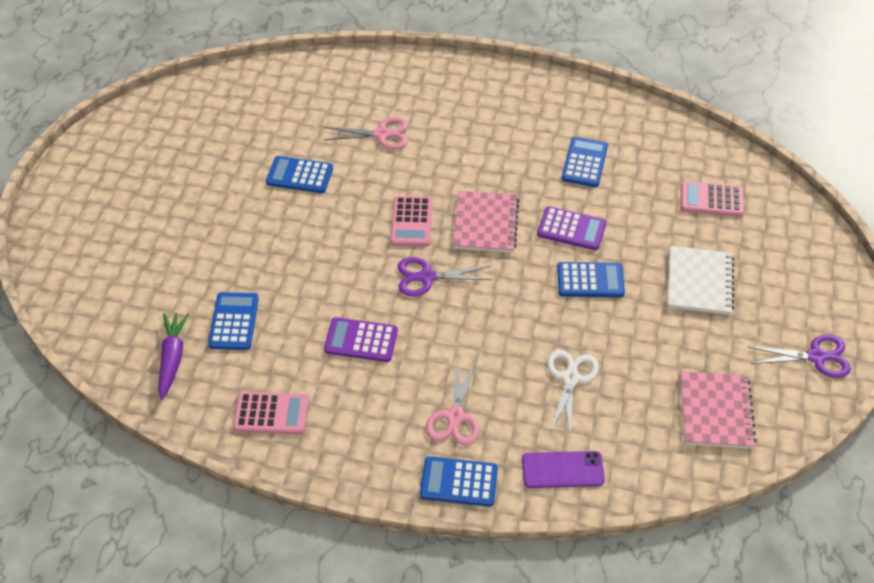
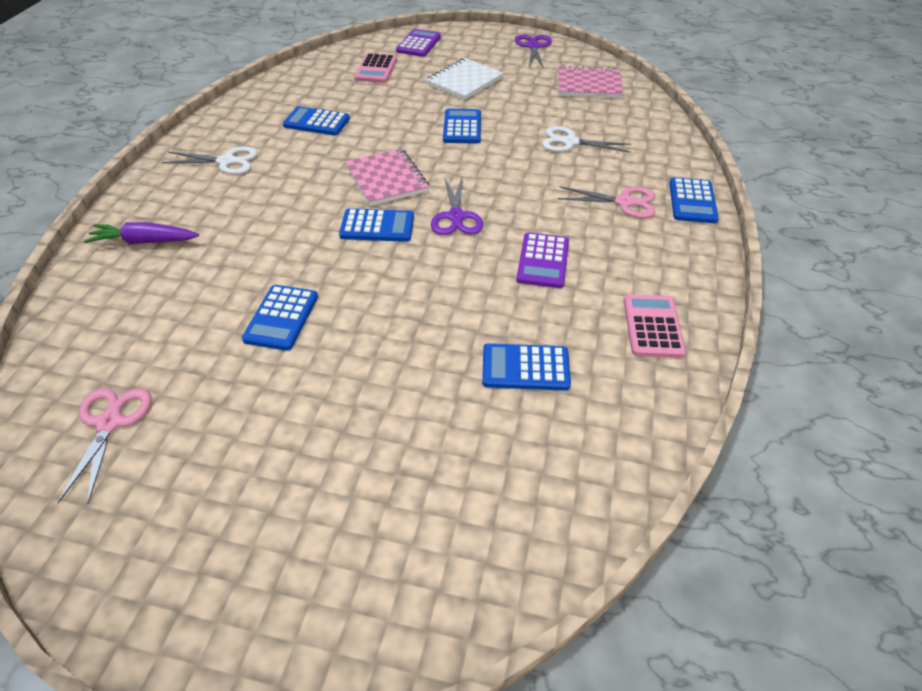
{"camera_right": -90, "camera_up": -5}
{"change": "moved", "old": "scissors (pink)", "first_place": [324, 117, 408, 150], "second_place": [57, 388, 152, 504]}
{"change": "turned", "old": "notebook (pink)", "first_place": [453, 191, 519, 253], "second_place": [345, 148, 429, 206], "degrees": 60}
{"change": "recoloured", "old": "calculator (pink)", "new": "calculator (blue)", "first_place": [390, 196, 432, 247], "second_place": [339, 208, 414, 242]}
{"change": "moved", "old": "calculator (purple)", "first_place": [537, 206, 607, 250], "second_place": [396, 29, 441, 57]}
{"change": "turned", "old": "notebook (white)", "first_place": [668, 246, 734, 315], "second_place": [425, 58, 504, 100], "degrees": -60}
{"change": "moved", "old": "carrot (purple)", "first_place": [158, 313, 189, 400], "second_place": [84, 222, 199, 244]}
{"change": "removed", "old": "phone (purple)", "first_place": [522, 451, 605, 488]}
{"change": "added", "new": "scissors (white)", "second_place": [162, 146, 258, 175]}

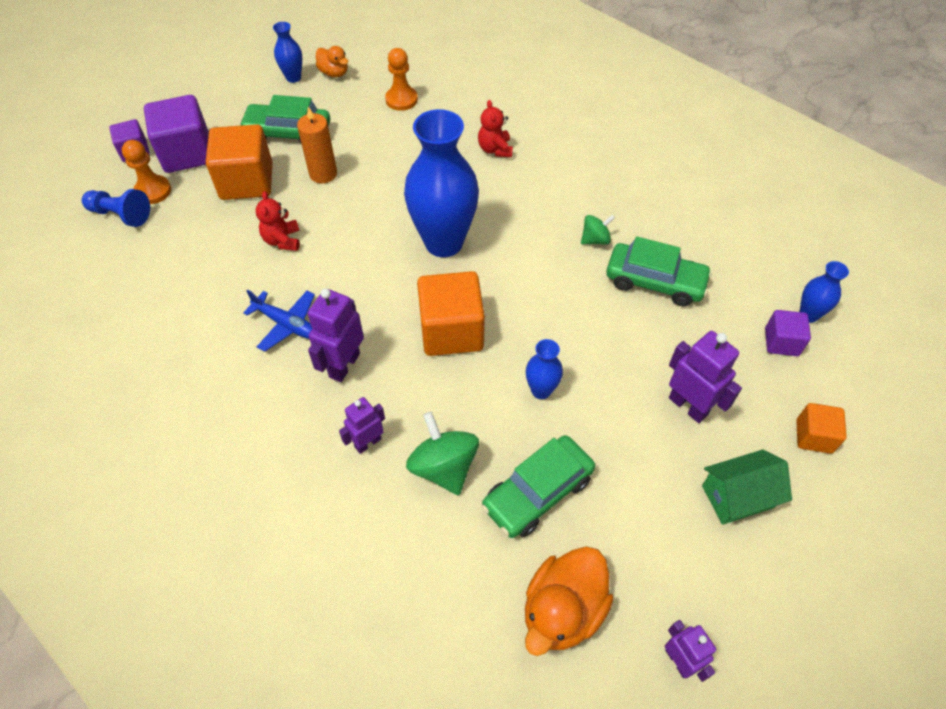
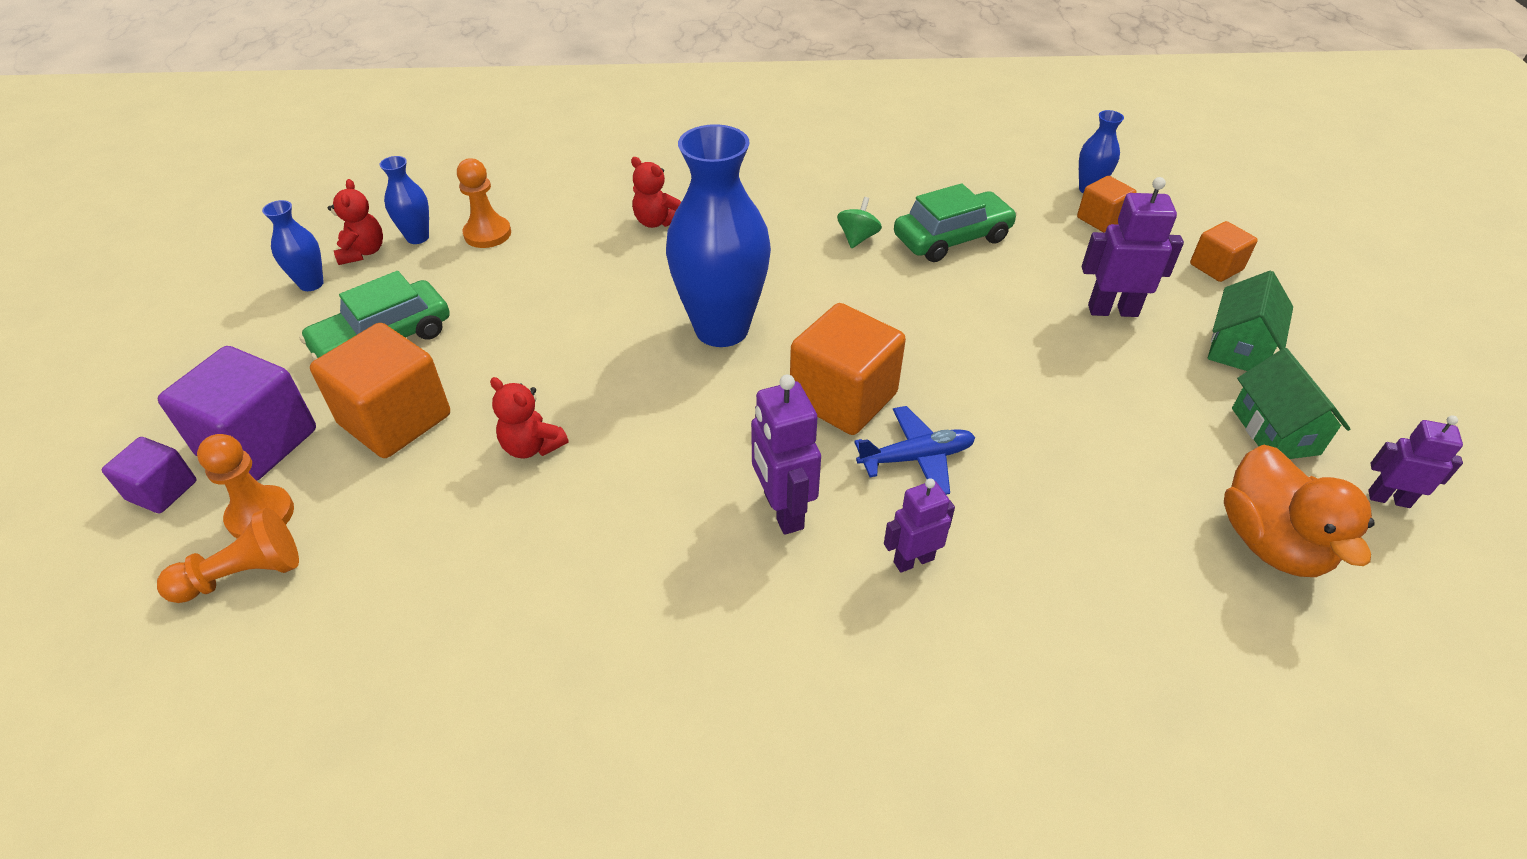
{"camera_right": -45, "camera_up": -10}
{"change": "replaced", "old": "duck (orange)", "new": "teddy bear (red)", "first_place": [316, 46, 348, 77], "second_place": [328, 179, 383, 265]}
{"change": "removed", "old": "candle (orange)", "first_place": [297, 106, 337, 183]}
{"change": "recoloured", "old": "pawn (blue)", "new": "pawn (orange)", "first_place": [82, 189, 150, 227], "second_place": [157, 508, 299, 603]}
{"change": "moved", "old": "plane (blue)", "first_place": [243, 290, 315, 352], "second_place": [854, 406, 975, 495]}
{"change": "recoloured", "old": "cube (purple)", "new": "cube (orange)", "first_place": [765, 310, 811, 356], "second_place": [1077, 176, 1137, 233]}
{"change": "moved", "old": "vase (blue)", "first_place": [526, 339, 563, 399], "second_place": [380, 156, 429, 244]}
{"change": "turned", "old": "robot (purple)", "first_place": [339, 397, 385, 454], "second_place": [884, 478, 955, 573], "degrees": 60}
{"change": "removed", "old": "spinning top (green)", "first_place": [406, 412, 479, 495]}
{"change": "removed", "old": "car (green)", "first_place": [481, 435, 595, 538]}
{"change": "added", "new": "house (green)", "second_place": [1232, 348, 1350, 459]}

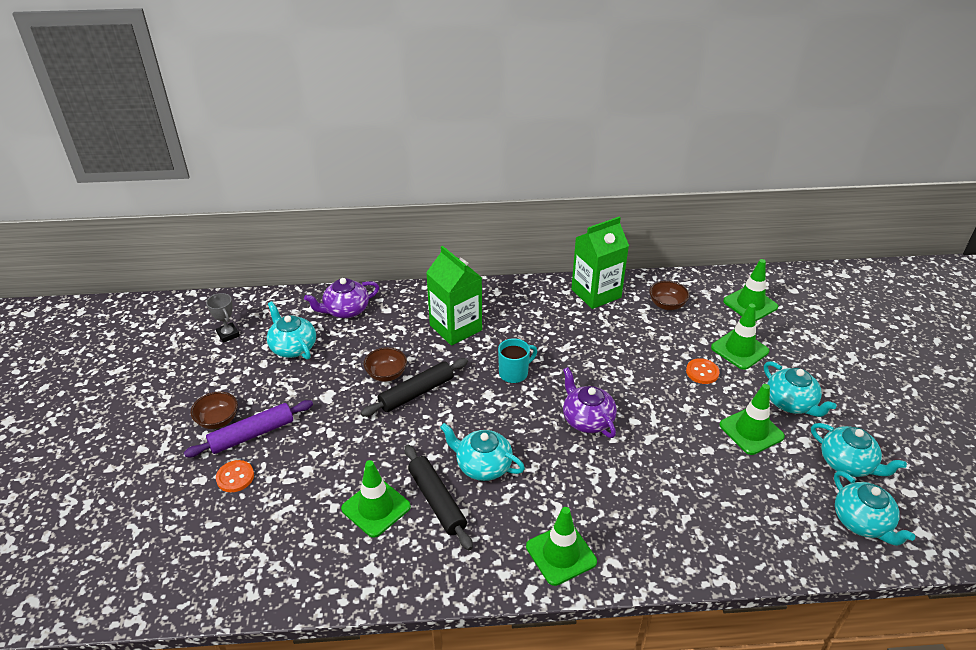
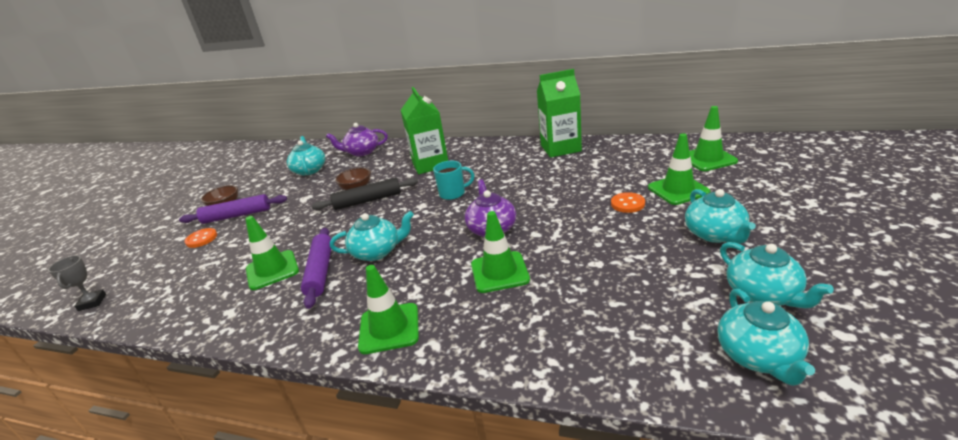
{"camera_right": 25, "camera_up": -10}
{"change": "removed", "old": "bowl (brown)", "first_place": [650, 281, 689, 310]}
{"change": "moved", "old": "trophy (grey)", "first_place": [206, 293, 240, 343], "second_place": [48, 255, 106, 311]}
{"change": "moved", "old": "traffic cone (green)", "first_place": [719, 384, 785, 455], "second_place": [471, 211, 530, 293]}
{"change": "turned", "old": "teapot (turquoise)", "first_place": [440, 423, 525, 481], "second_place": [330, 211, 414, 261], "degrees": 120}
{"change": "recoloured", "old": "rolling pin (black)", "new": "rolling pin (purple)", "first_place": [404, 444, 473, 550], "second_place": [301, 228, 331, 309]}

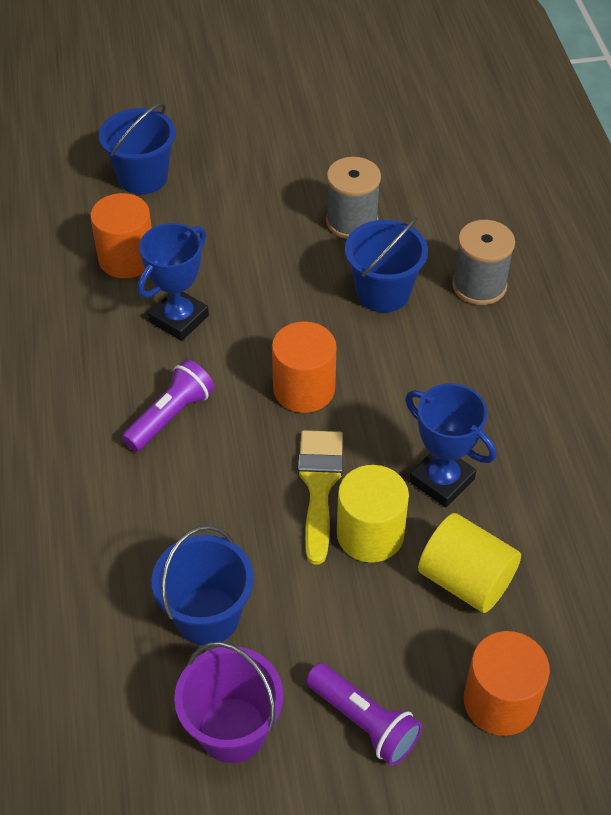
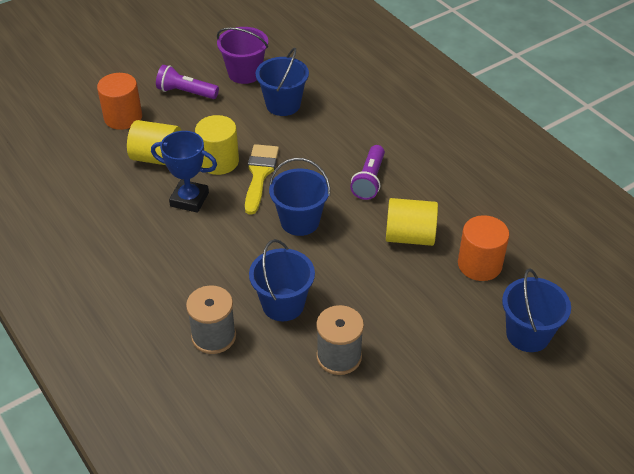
{"camera_right": 155, "camera_up": -5}
{"change": "replaced", "old": "trophy (blue)", "new": "cylinder (yellow)", "first_place": [138, 223, 209, 341], "second_place": [386, 198, 438, 246]}
{"change": "replaced", "old": "cylinder (orange)", "new": "bucket (blue)", "first_place": [272, 321, 337, 413], "second_place": [269, 158, 330, 236]}
{"change": "turned", "old": "brush (yellow)", "first_place": [298, 430, 343, 565], "second_place": [245, 144, 279, 215], "degrees": -150}

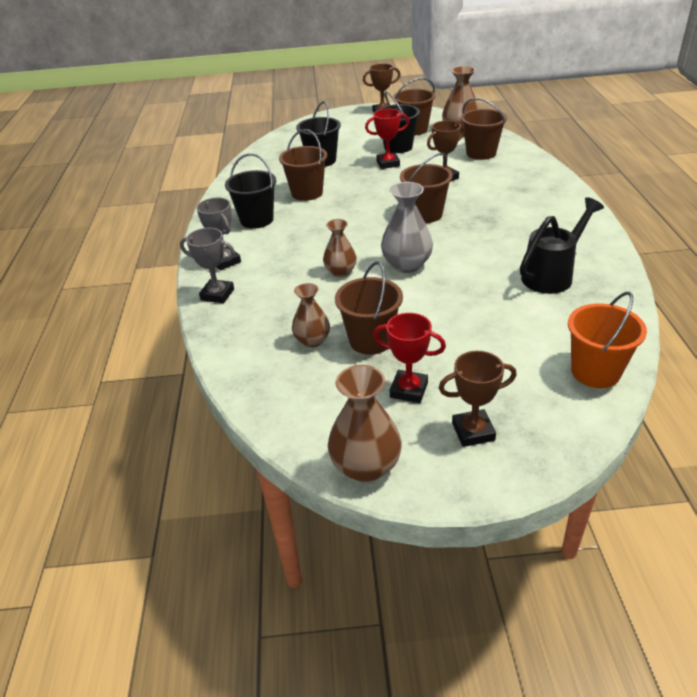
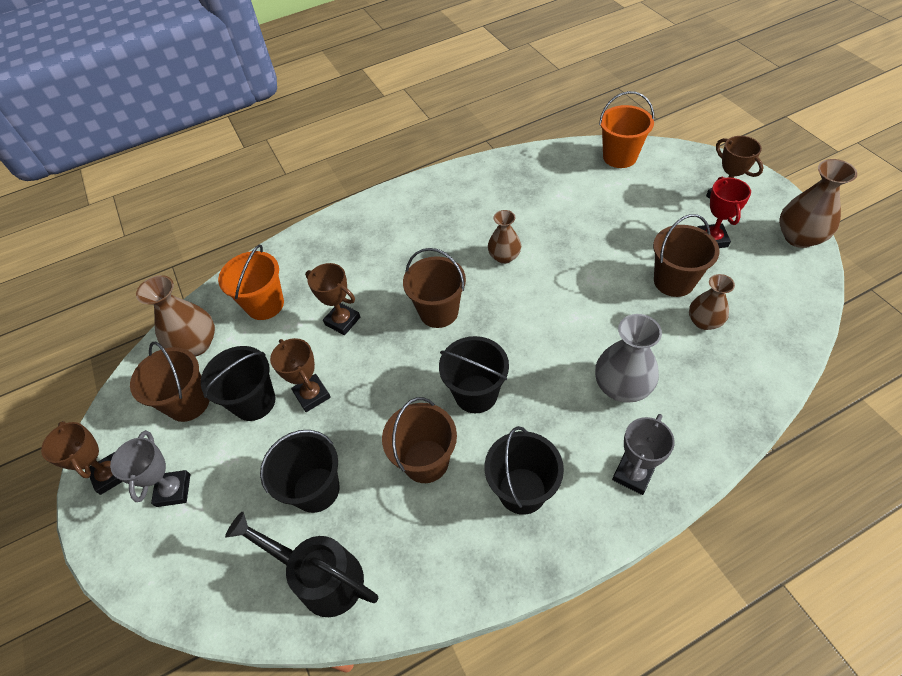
{"camera_right": -110, "camera_up": 15}
{"change": "recoloured", "old": "bucket (brown)", "new": "bucket (orange)", "first_place": [461, 98, 507, 160], "second_place": [218, 244, 284, 320]}
{"change": "recoloured", "old": "trophy (red)", "new": "trophy (brown)", "first_place": [365, 109, 409, 169], "second_place": [270, 338, 331, 412]}
{"change": "moved", "old": "vase (grey)", "first_place": [381, 182, 433, 273], "second_place": [595, 314, 662, 403]}
{"change": "moved", "old": "watering can (black)", "first_place": [520, 197, 604, 294], "second_place": [225, 511, 378, 617]}
{"change": "moved", "old": "vase (brown)", "first_place": [323, 219, 357, 277], "second_place": [488, 210, 521, 264]}
{"change": "moved", "old": "trophy (grey)", "first_place": [180, 228, 235, 303], "second_place": [110, 430, 190, 507]}
{"change": "added", "new": "bucket (black)", "second_place": [439, 336, 509, 413]}

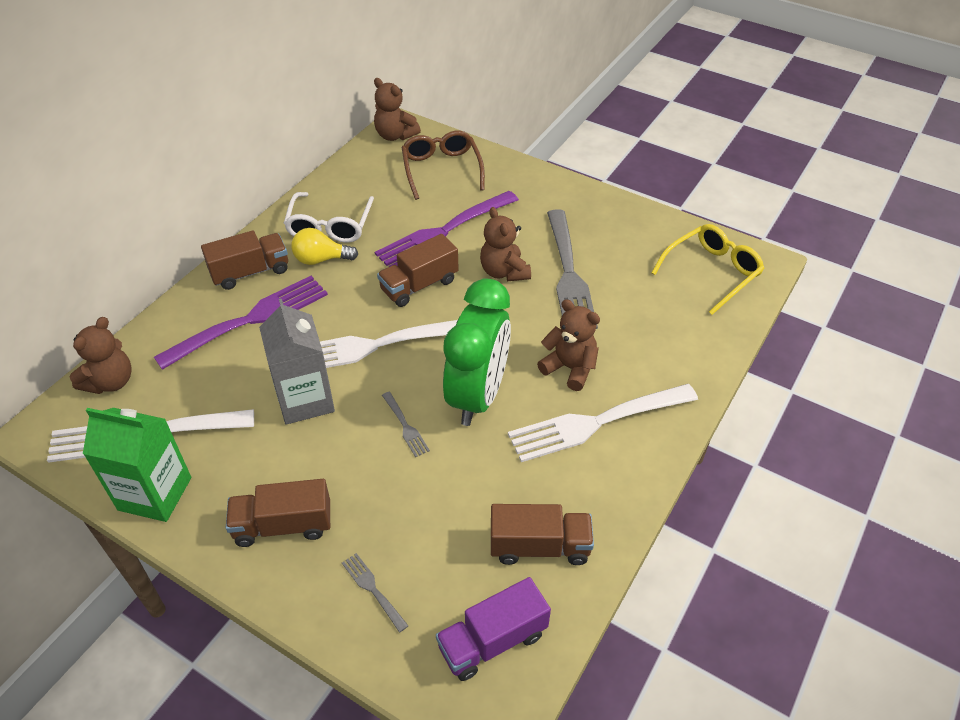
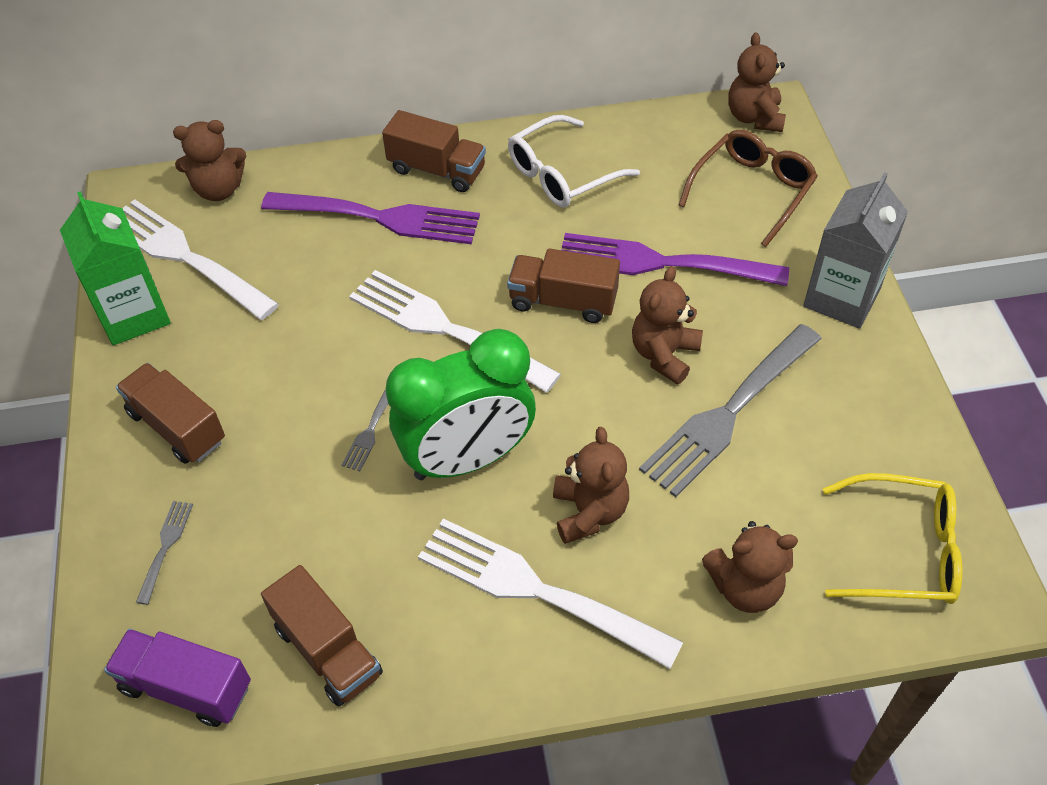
{"camera_right": 50, "camera_up": 5}
{"change": "removed", "old": "light bulb (yellow)", "first_place": [291, 228, 358, 265]}
{"change": "moved", "old": "carton (grey)", "first_place": [259, 299, 335, 425], "second_place": [803, 172, 908, 329]}
{"change": "added", "new": "teddy bear (brown)", "second_place": [702, 521, 798, 613]}

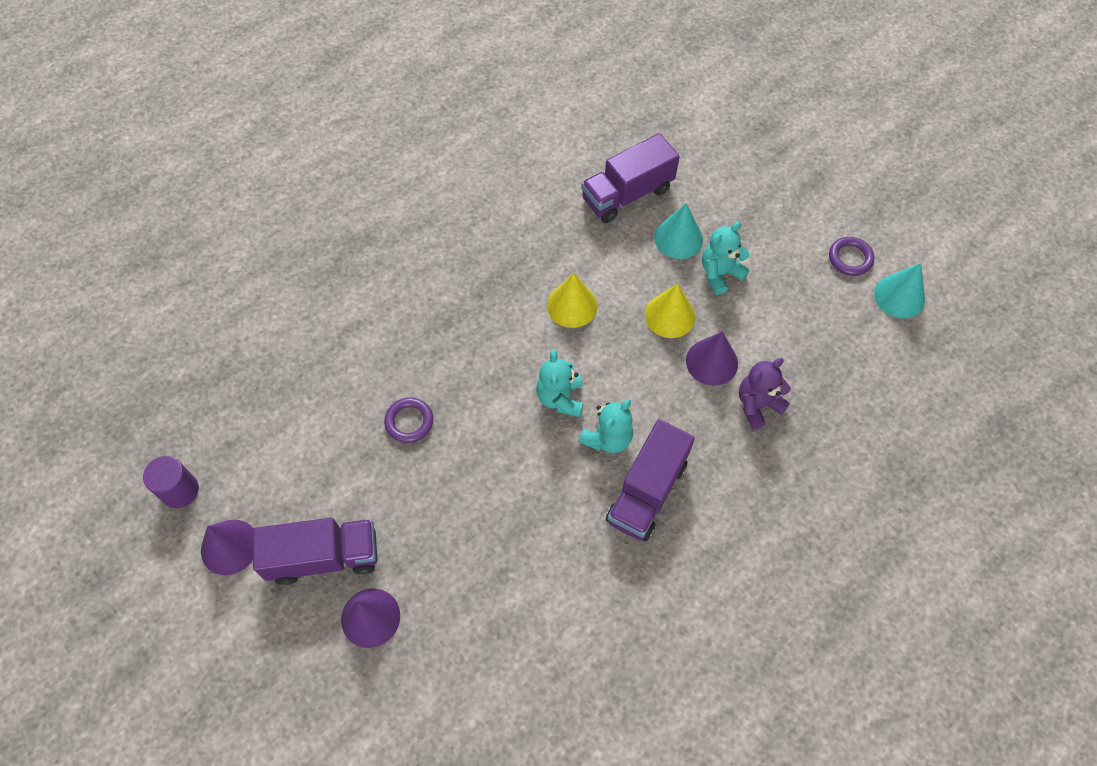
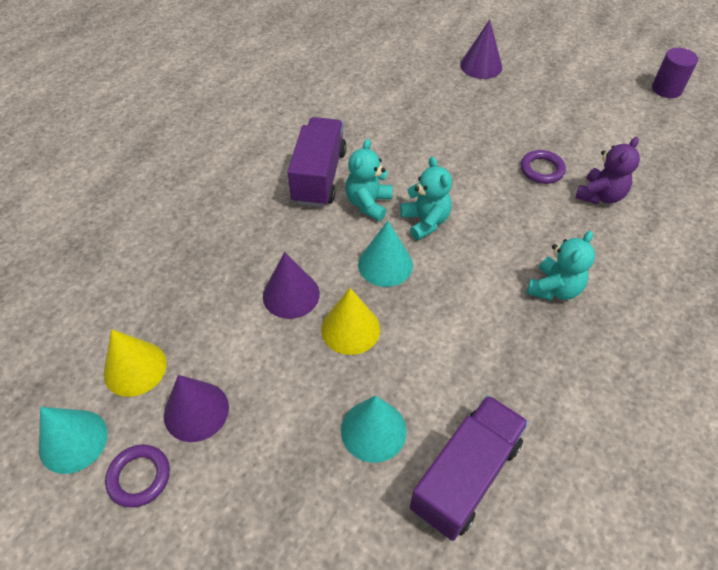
{"camera_right": 160, "camera_up": -10}
{"change": "moved", "old": "teddy bear (turquoise)", "first_place": [702, 222, 750, 295], "second_place": [527, 231, 595, 301]}
{"change": "moved", "old": "cone (yellow)", "first_place": [547, 273, 598, 328], "second_place": [104, 329, 167, 397]}
{"change": "moved", "old": "teddy bear (purple)", "first_place": [739, 358, 791, 430], "second_place": [575, 137, 640, 204]}
{"change": "removed", "old": "truck (purple)", "first_place": [253, 518, 377, 585]}
{"change": "moved", "old": "cone (purple)", "first_place": [201, 520, 253, 575], "second_place": [164, 375, 229, 442]}
{"change": "added", "new": "cone (turquoise)", "second_place": [358, 221, 413, 287]}

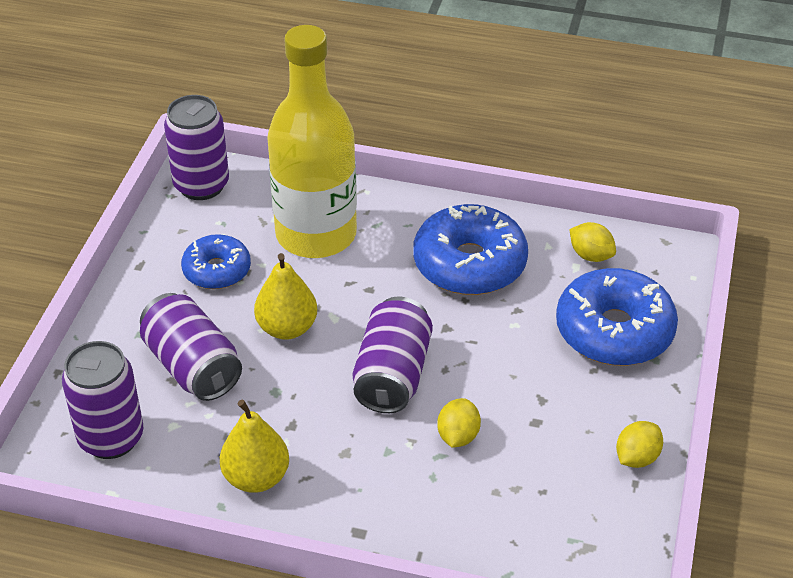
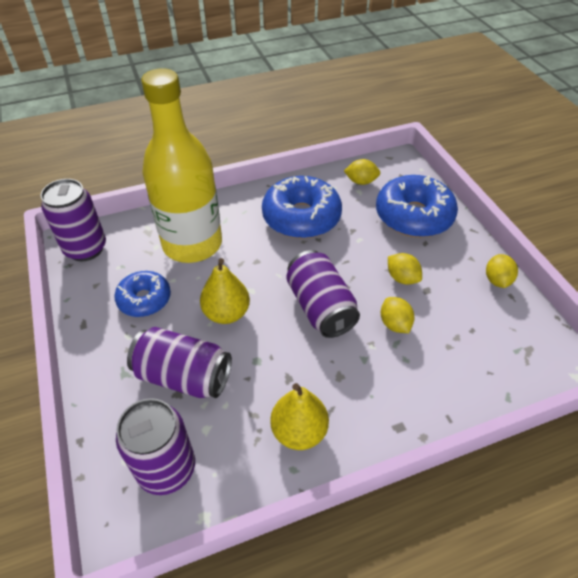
{"camera_right": -35, "camera_up": 5}
{"change": "added", "new": "lemon (yellow)", "second_place": [388, 253, 422, 284]}

